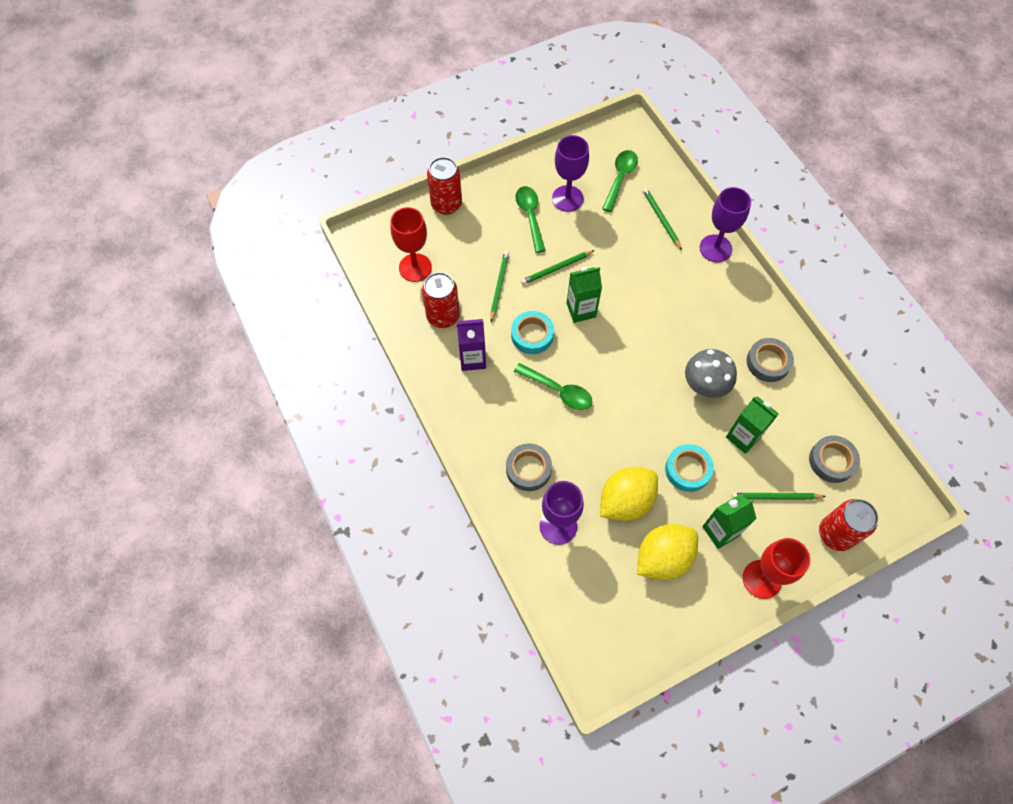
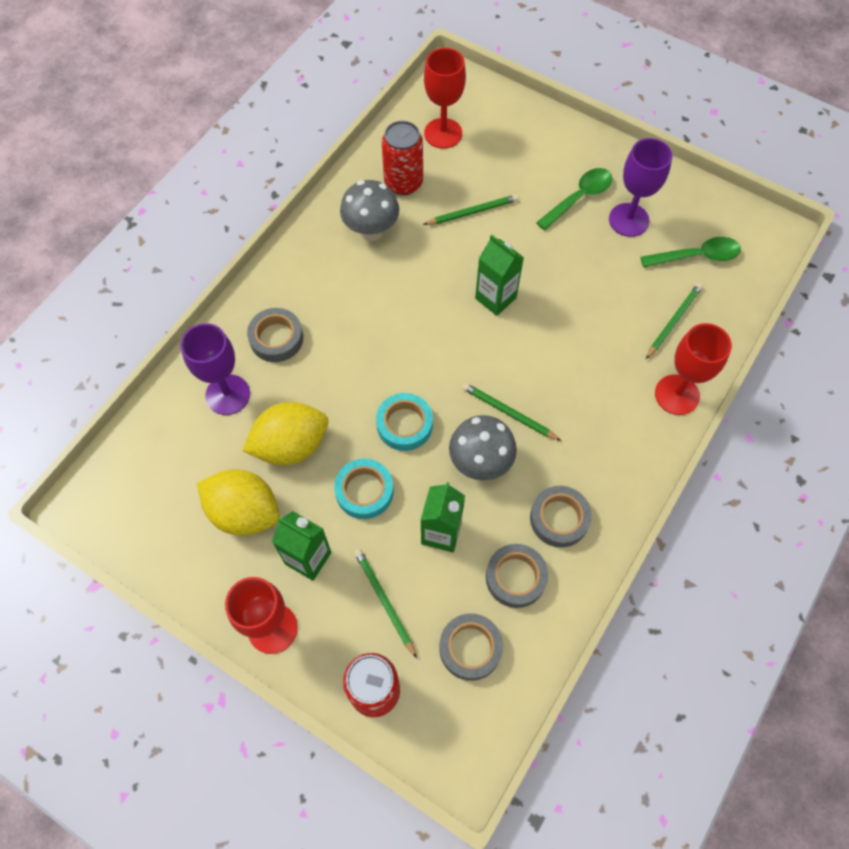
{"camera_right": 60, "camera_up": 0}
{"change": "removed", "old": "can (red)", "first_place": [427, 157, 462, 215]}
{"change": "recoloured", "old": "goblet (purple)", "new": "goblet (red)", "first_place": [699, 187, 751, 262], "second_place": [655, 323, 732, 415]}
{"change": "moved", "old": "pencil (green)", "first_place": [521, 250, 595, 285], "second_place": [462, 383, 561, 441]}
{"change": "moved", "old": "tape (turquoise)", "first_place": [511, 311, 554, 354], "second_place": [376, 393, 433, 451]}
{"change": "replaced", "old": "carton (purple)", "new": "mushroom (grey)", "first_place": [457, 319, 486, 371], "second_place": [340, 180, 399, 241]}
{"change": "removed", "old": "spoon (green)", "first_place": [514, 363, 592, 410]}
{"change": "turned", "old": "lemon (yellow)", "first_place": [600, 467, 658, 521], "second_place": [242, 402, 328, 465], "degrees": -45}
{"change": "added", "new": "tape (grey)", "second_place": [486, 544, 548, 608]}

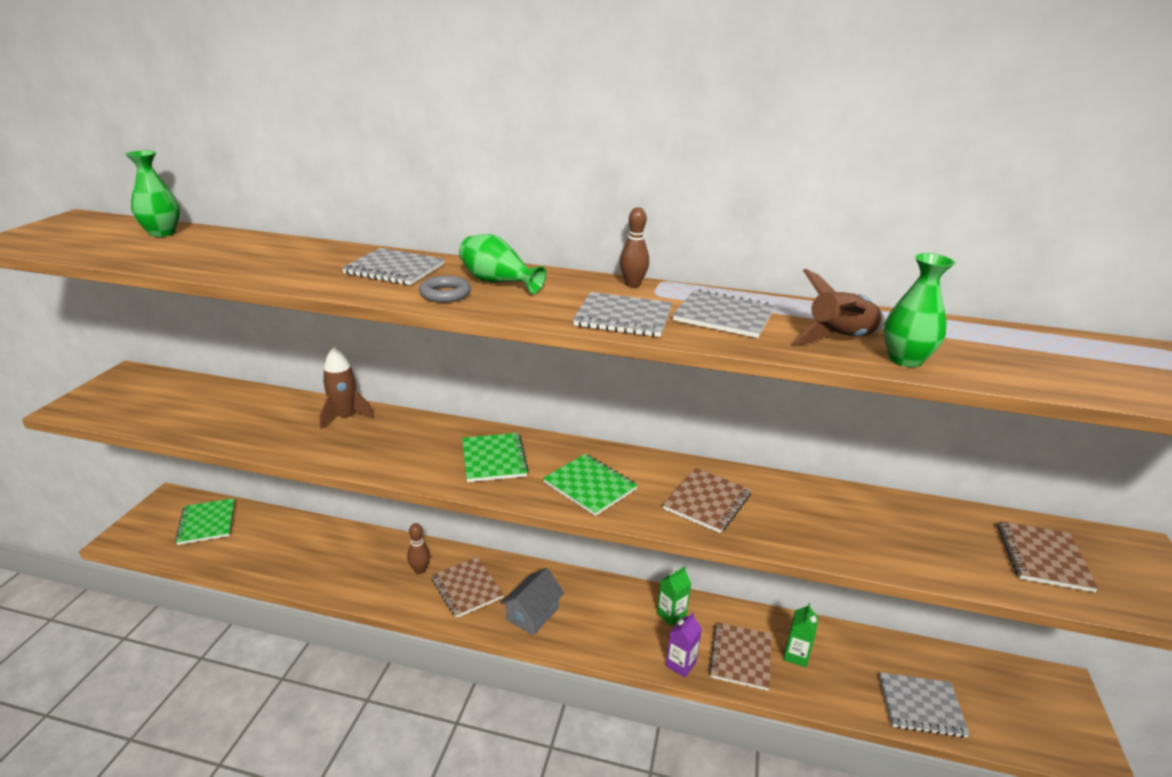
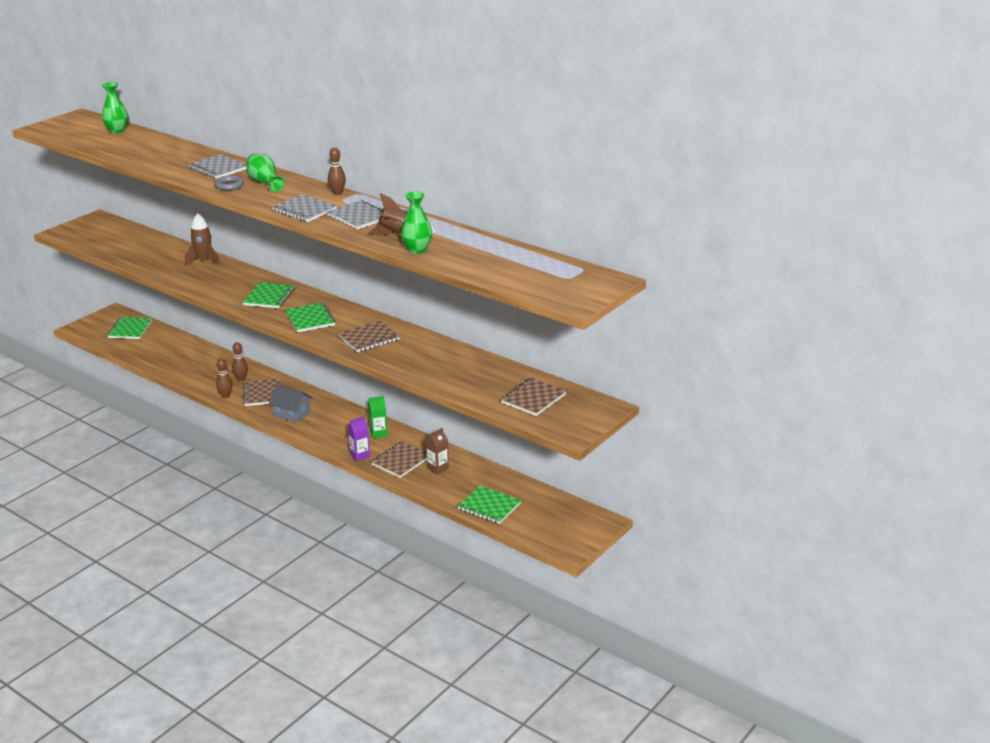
{"camera_right": 25, "camera_up": 0}
{"change": "turned", "old": "house (grey)", "first_place": [501, 568, 564, 635], "second_place": [269, 384, 313, 423], "degrees": 60}
{"change": "recoloured", "old": "carton (green)", "new": "carton (brown)", "first_place": [783, 603, 818, 667], "second_place": [426, 428, 449, 475]}
{"change": "recoloured", "old": "notebook (grey)", "new": "notebook (green)", "first_place": [879, 672, 970, 738], "second_place": [458, 486, 521, 524]}
{"change": "added", "new": "bowling pin (brown)", "second_place": [216, 358, 232, 398]}

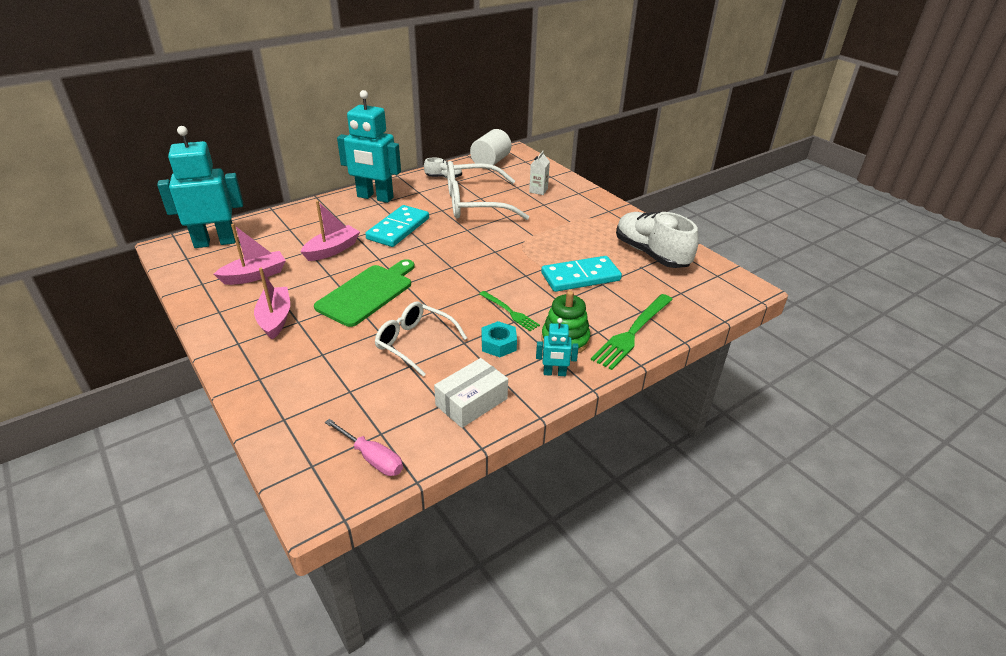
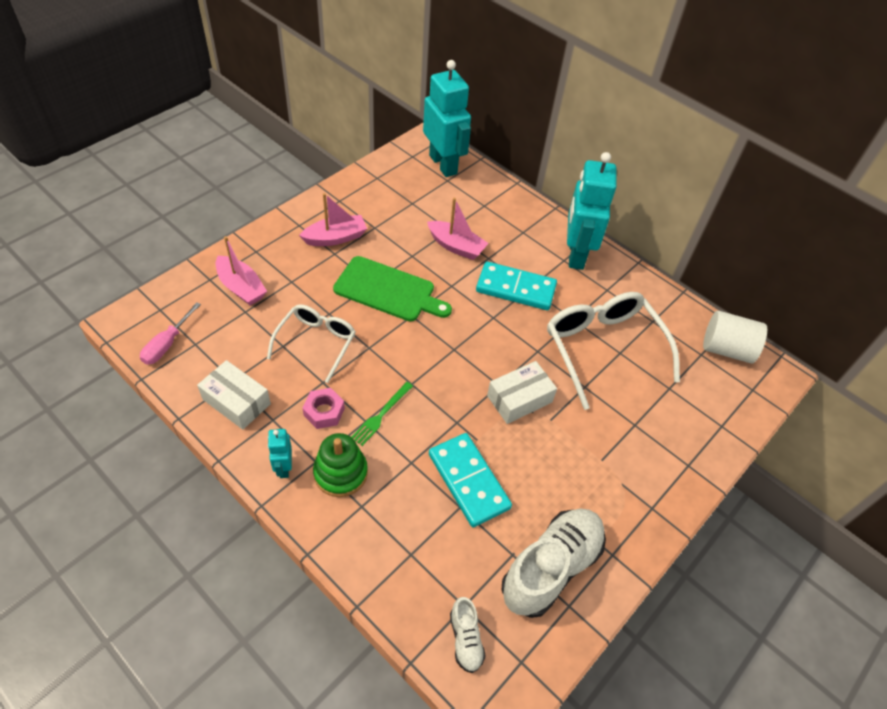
{"camera_right": 75, "camera_up": 15}
{"change": "removed", "old": "carton (white)", "first_place": [529, 151, 550, 195]}
{"change": "moved", "old": "shoe (white)", "first_place": [424, 158, 462, 178], "second_place": [450, 597, 486, 673]}
{"change": "moved", "old": "boat (pink)", "first_place": [214, 224, 286, 285], "second_place": [215, 236, 267, 305]}
{"change": "removed", "old": "fork (green)", "first_place": [591, 294, 673, 370]}
{"change": "recoloured", "old": "nut (turquoise)", "new": "nut (pink)", "first_place": [481, 321, 517, 357], "second_place": [302, 388, 345, 429]}
{"change": "added", "new": "box (white)", "second_place": [487, 361, 557, 424]}

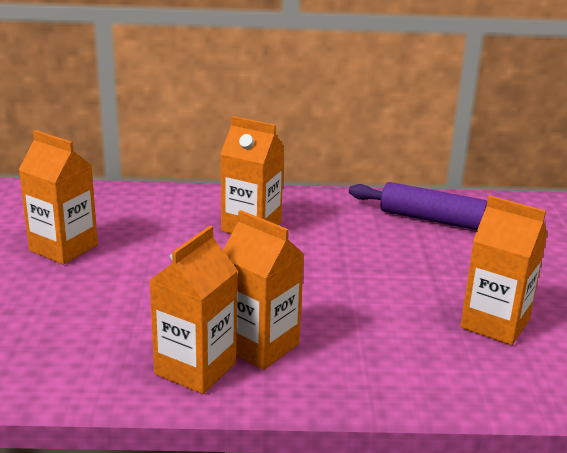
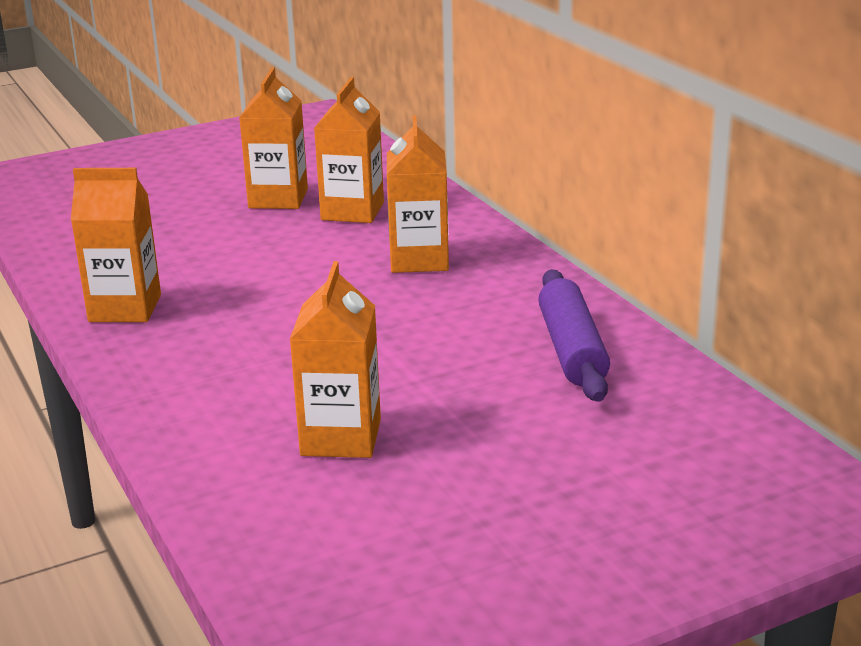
{"camera_right": 65, "camera_up": 0}
{"change": "moved", "old": "carton (orange)", "first_place": [223, 210, 305, 370], "second_place": [314, 77, 384, 223]}

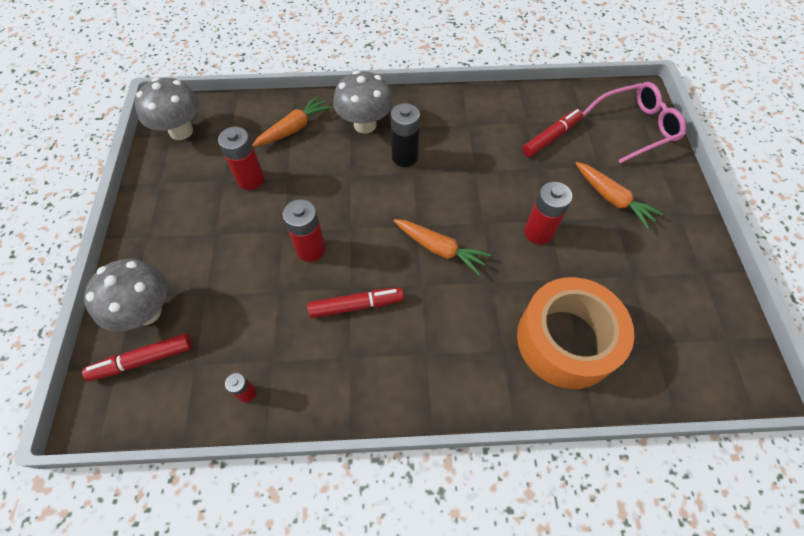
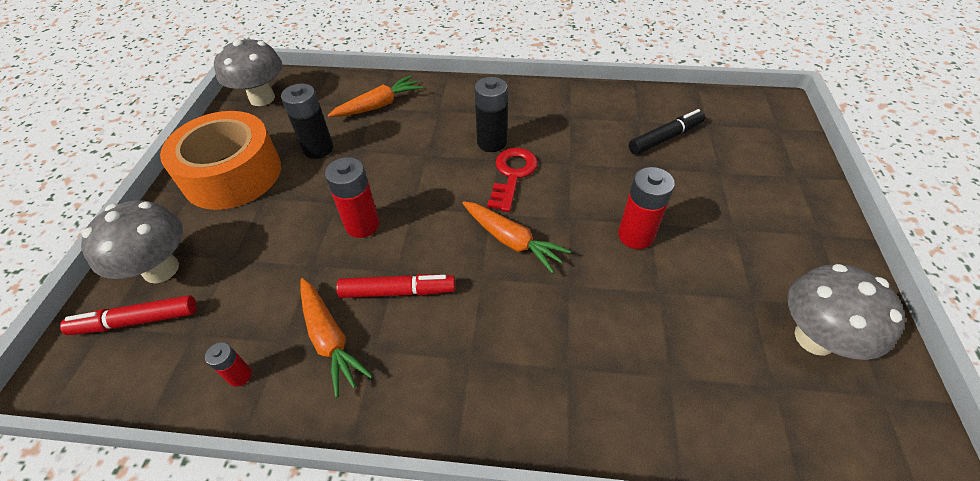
{"camera_right": 10, "camera_up": -10}
{"change": "moved", "old": "mushroom (grey)", "first_place": [333, 70, 393, 134], "second_place": [788, 264, 905, 360]}
{"change": "removed", "old": "glasses (pink)", "first_place": [583, 82, 686, 164]}
{"change": "recoloured", "old": "marker (red)", "new": "marker (black)", "first_place": [522, 109, 583, 157], "second_place": [629, 109, 705, 155]}
{"change": "recoloured", "old": "battery (red)", "new": "battery (black)", "first_place": [218, 127, 264, 190], "second_place": [281, 83, 333, 159]}
{"change": "moved", "old": "carrot (orange)", "first_place": [575, 162, 663, 229], "second_place": [300, 278, 373, 398]}
{"change": "moved", "old": "tape (orange)", "first_place": [517, 277, 634, 389], "second_place": [160, 111, 281, 210]}
{"change": "added", "new": "key (red)", "second_place": [487, 148, 538, 212]}

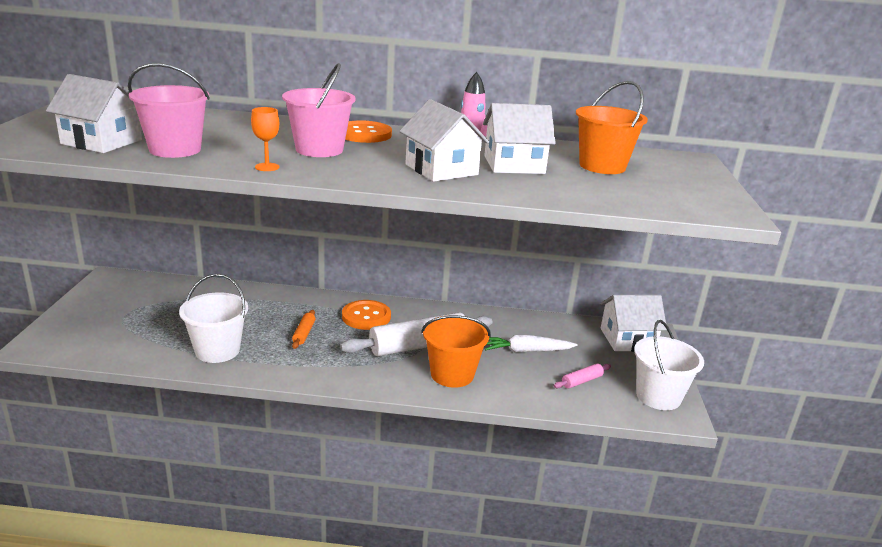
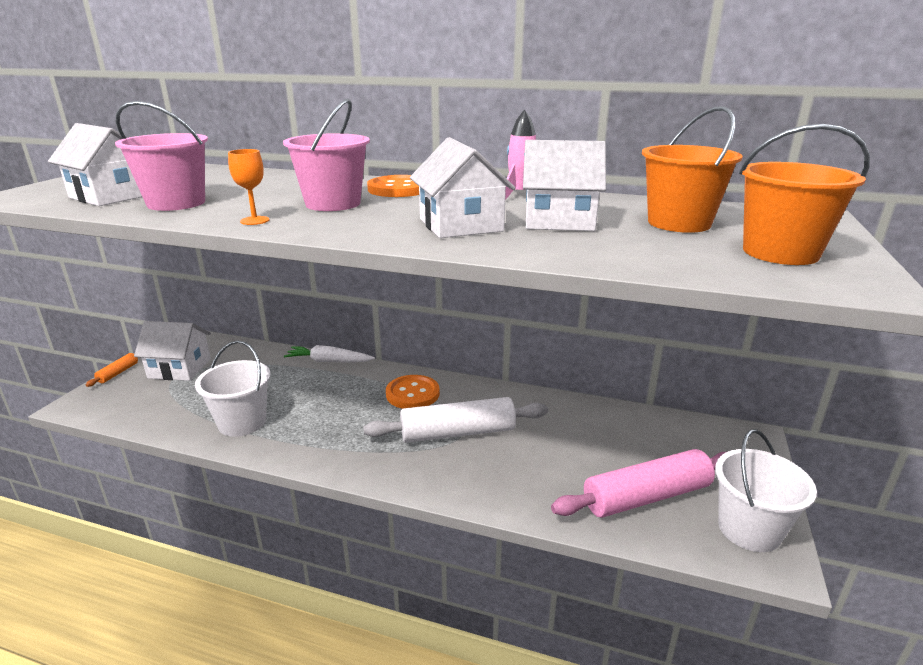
{"camera_right": 15, "camera_up": 0}
{"change": "moved", "old": "house (white)", "first_place": [600, 295, 667, 352], "second_place": [134, 321, 211, 381]}
{"change": "moved", "old": "rolling pin (orange)", "first_place": [292, 310, 315, 349], "second_place": [86, 353, 138, 387]}
{"change": "moved", "old": "bucket (orange)", "first_place": [421, 315, 491, 388], "second_place": [739, 124, 870, 265]}
{"change": "moved", "old": "carrot (white)", "first_place": [485, 335, 578, 352], "second_place": [284, 345, 375, 362]}
{"change": "resized", "old": "rolling pin (pink)", "first_place": [554, 364, 611, 389], "second_place": [551, 449, 726, 518], "factor": 2.24}

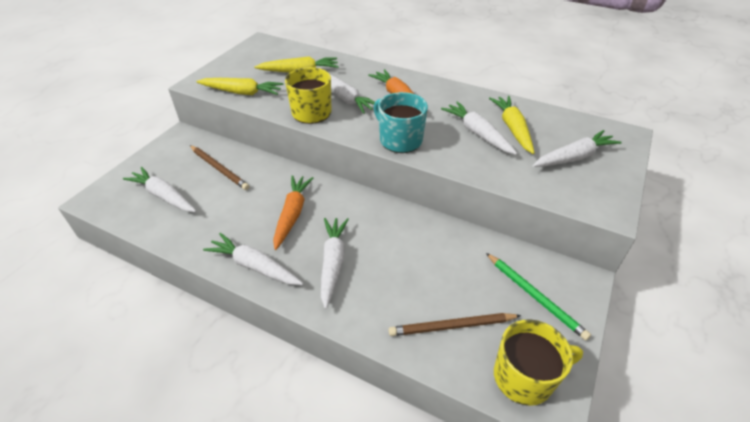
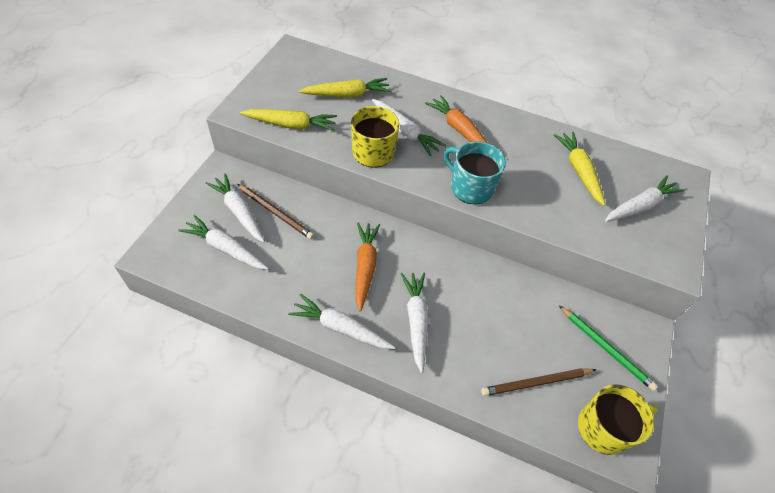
{"camera_right": -10, "camera_up": 10}
{"change": "moved", "old": "carrot (white)", "first_place": [441, 102, 517, 155], "second_place": [206, 173, 265, 243]}

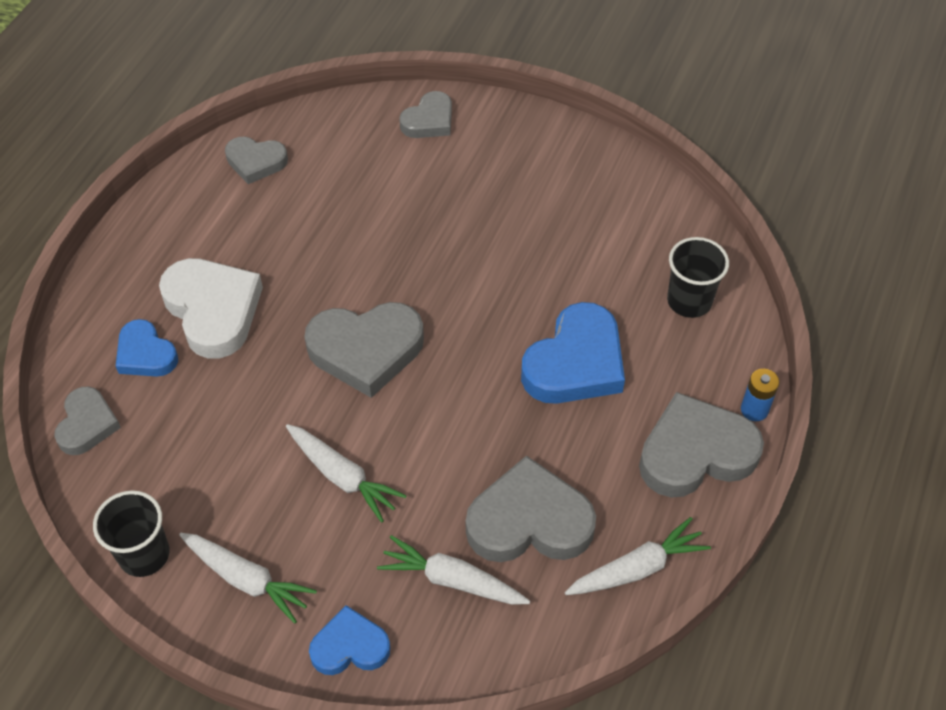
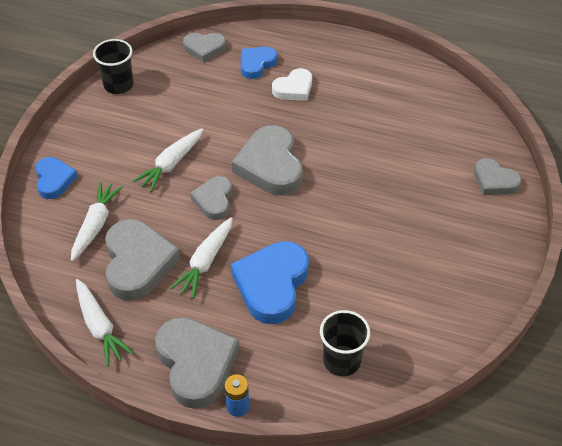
{"camera_right": 85, "camera_up": -5}
{"change": "moved", "old": "heart (grey)", "first_place": [225, 137, 288, 184], "second_place": [190, 176, 232, 220]}
{"change": "resized", "old": "heart (white)", "first_place": [159, 258, 263, 359], "second_place": [272, 68, 312, 101], "factor": 0.59}
{"change": "turned", "old": "heart (blue)", "first_place": [521, 302, 625, 404], "second_place": [231, 241, 309, 324], "degrees": 75}
{"change": "moved", "old": "carrot (white)", "first_place": [179, 533, 317, 624], "second_place": [170, 217, 233, 298]}

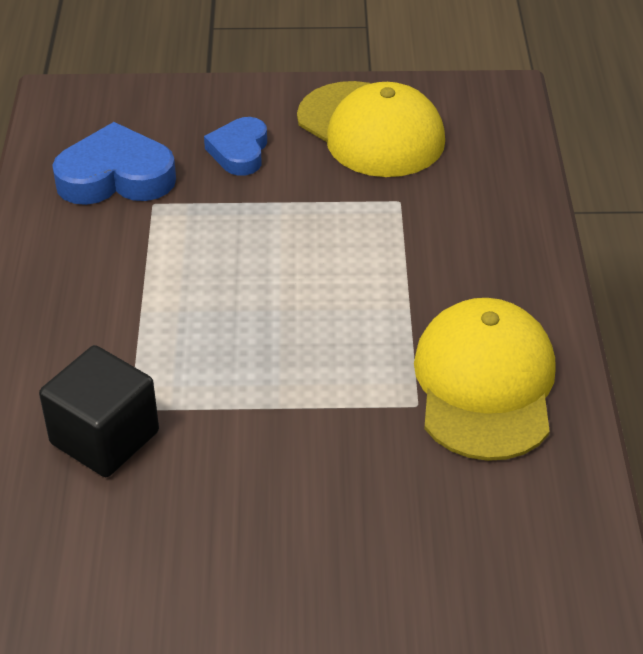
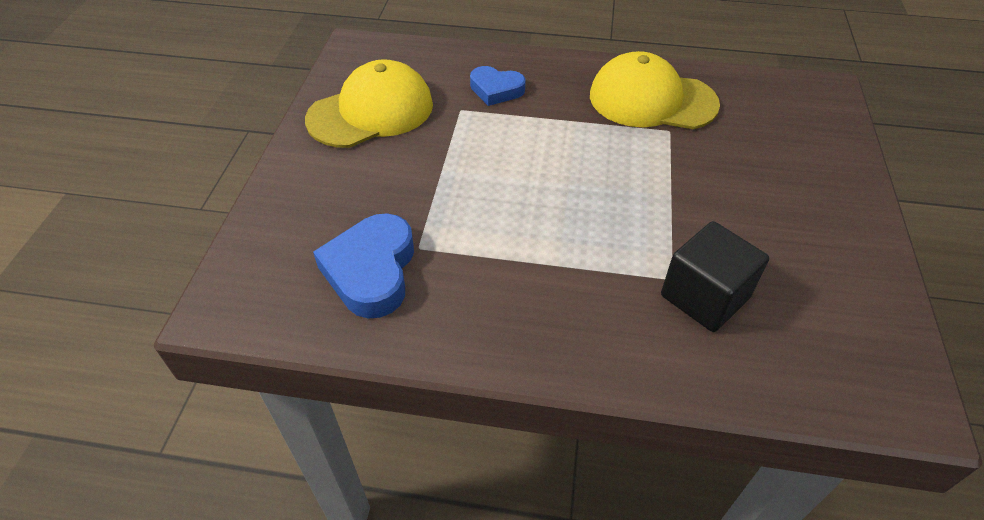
{"camera_right": -80, "camera_up": 5}
{"change": "moved", "old": "heart (blue)", "first_place": [204, 117, 267, 176], "second_place": [470, 66, 526, 106]}

